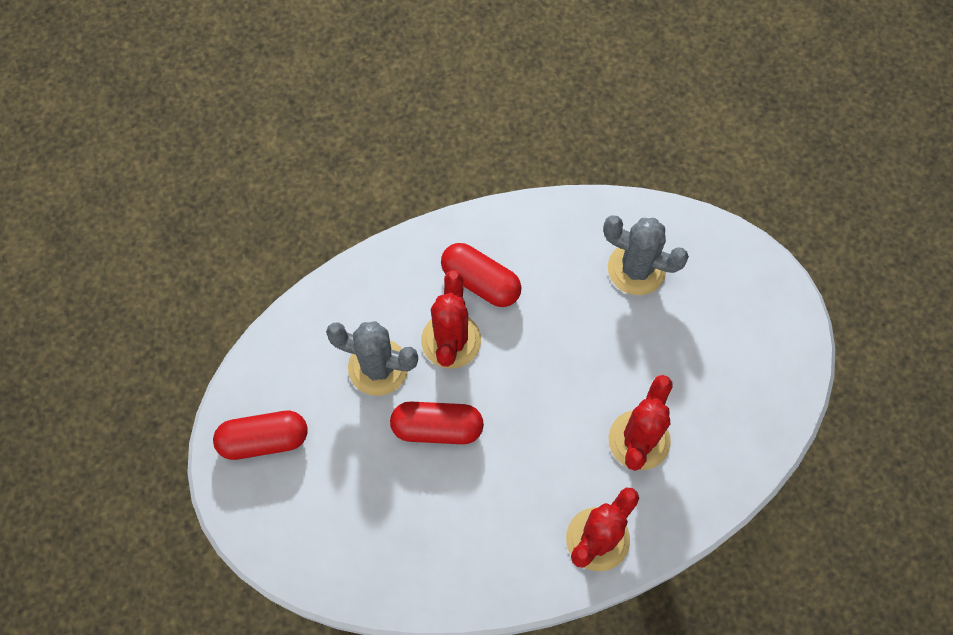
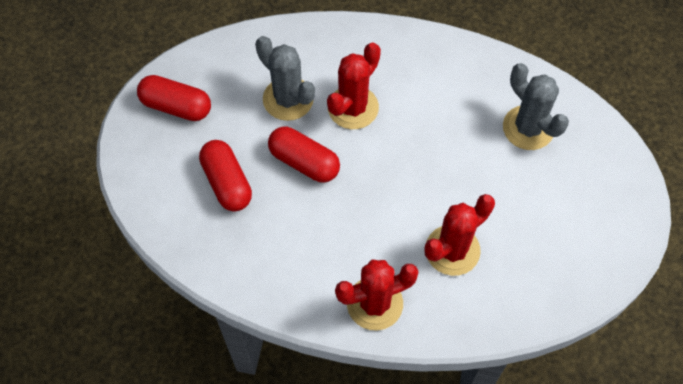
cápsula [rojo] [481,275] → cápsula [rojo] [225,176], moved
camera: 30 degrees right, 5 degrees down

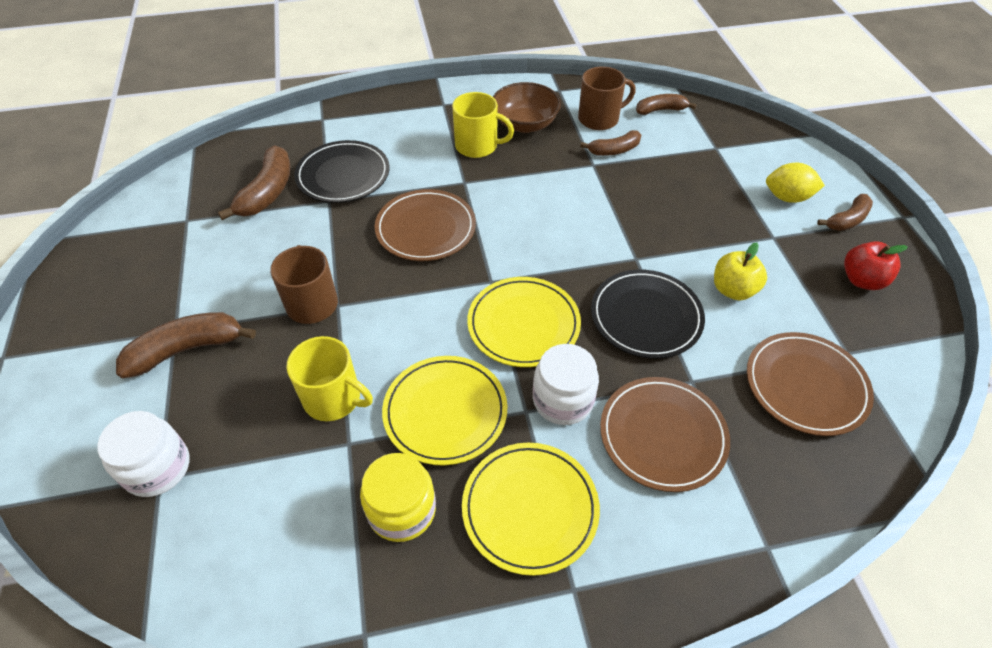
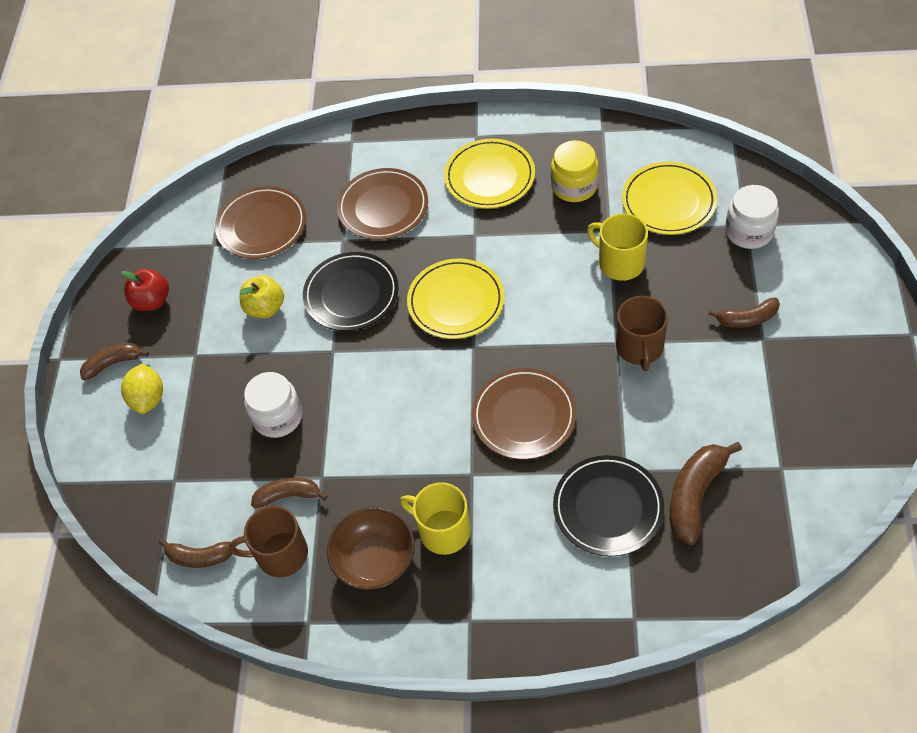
limón [amarillo] [795,183] → limón [amarillo] [142,389], 60 degrees clockwise
plátano [marrón] [186,345] → plátano [marrón] [744,312], x0.63
tarro [blanco] [566,384] → tarro [blanco] [273,405], moved
plato [amarillo] [444,411] → plato [amarillo] [669,198], moved
camera: 160 degrees left, 5 degrees up

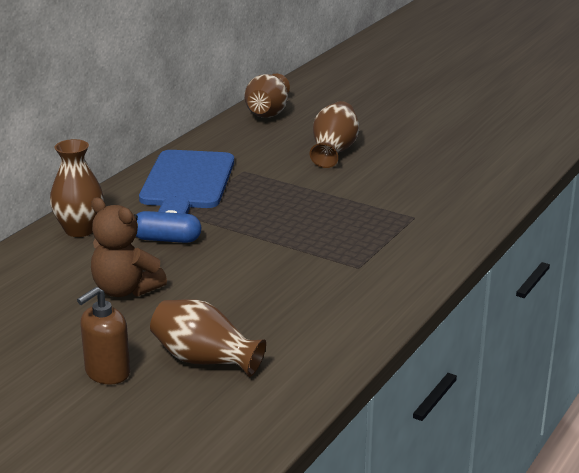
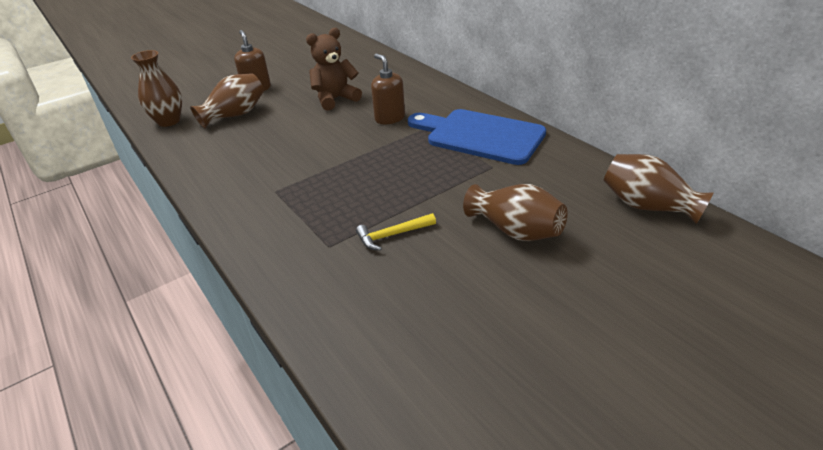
florero [marrón] [77,188] → florero [marrón] [156,88], moved
cápsula [azul] [168,227] → dispensador de jabón [marrón] [388,89]
- → martillo [amarillo] [396,231]
camera: 115 degrees right, 10 degrees up

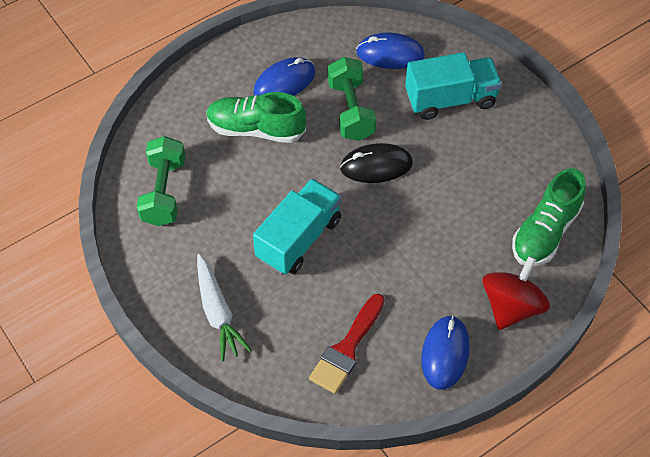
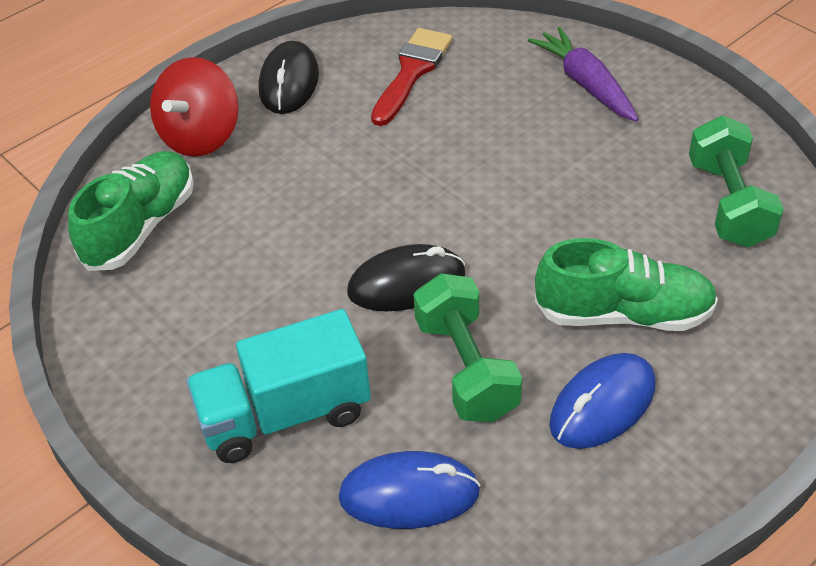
camión [turquesa] [297,227] → -
zanahoria [blanco] [224,307] → zanahoria [morado] [583,74]
ratón [azul] [445,352] → ratón [negro] [289,77]
camera: 175 degrees right, 10 degrees down

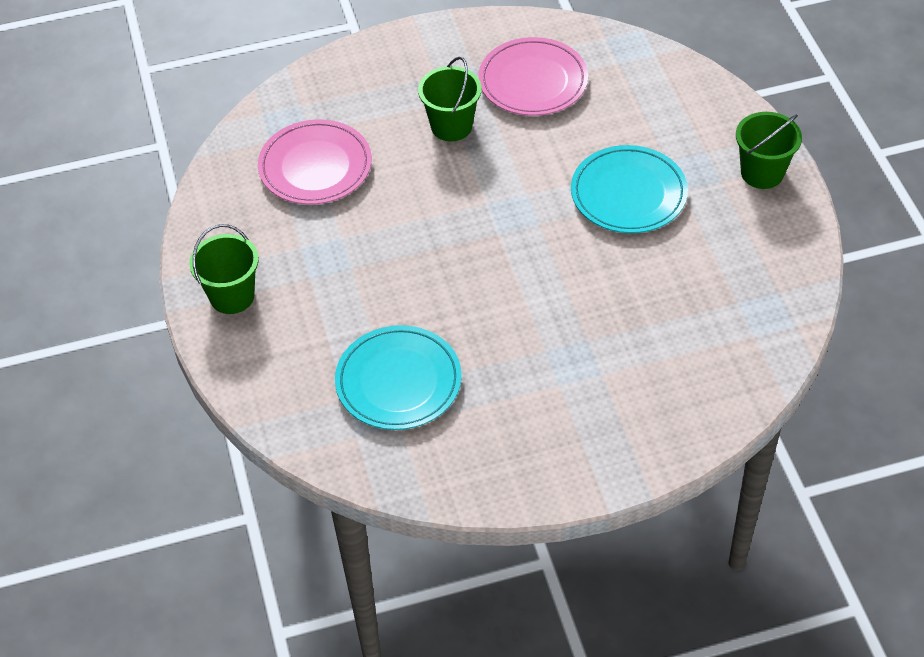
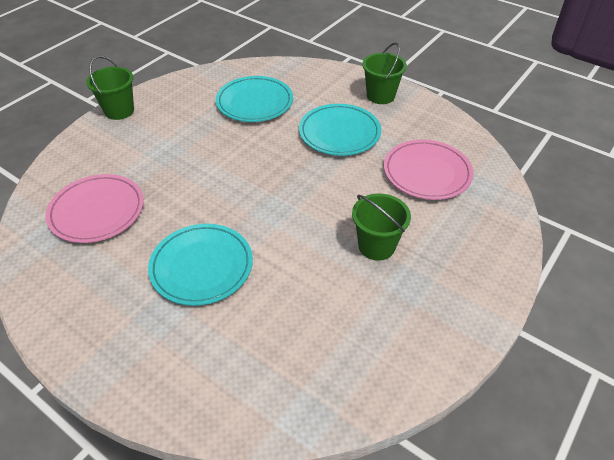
plato [rosa] [533,76] → plato [rosa] [94,208], moved
balde [verde] [769,150] → balde [verde] [110,88], moved
- → plato [turquesa] [340,130]
camera: 140 degrees right, 5 degrees down

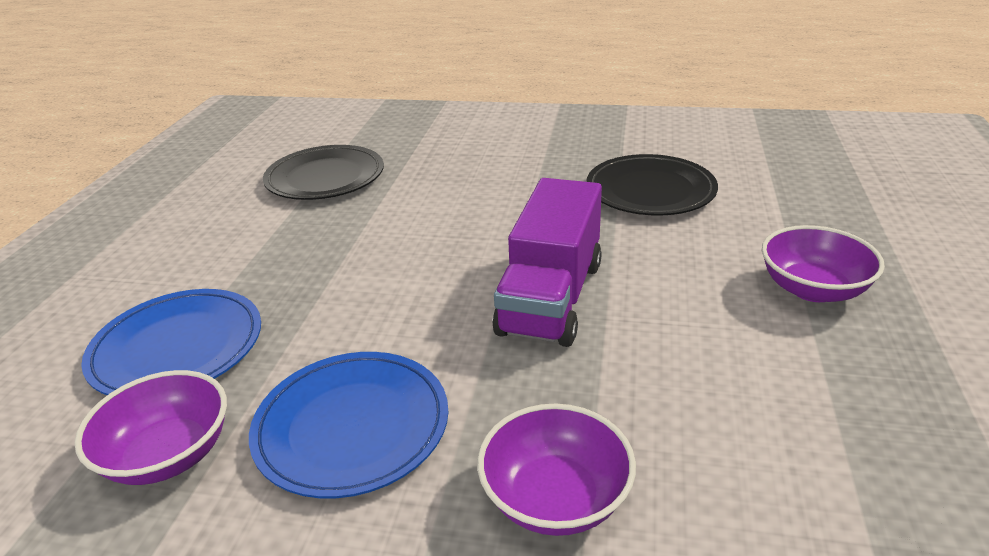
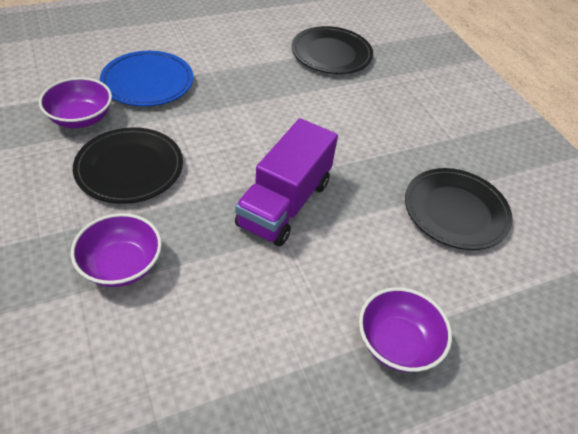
camión [morado] [547,262] → camión [morado] [286,182], 45 degrees counterclockwise
plato [azul] [348,425] → plato [negro] [128,165]
camera: 50 degrees right, 15 degrees up

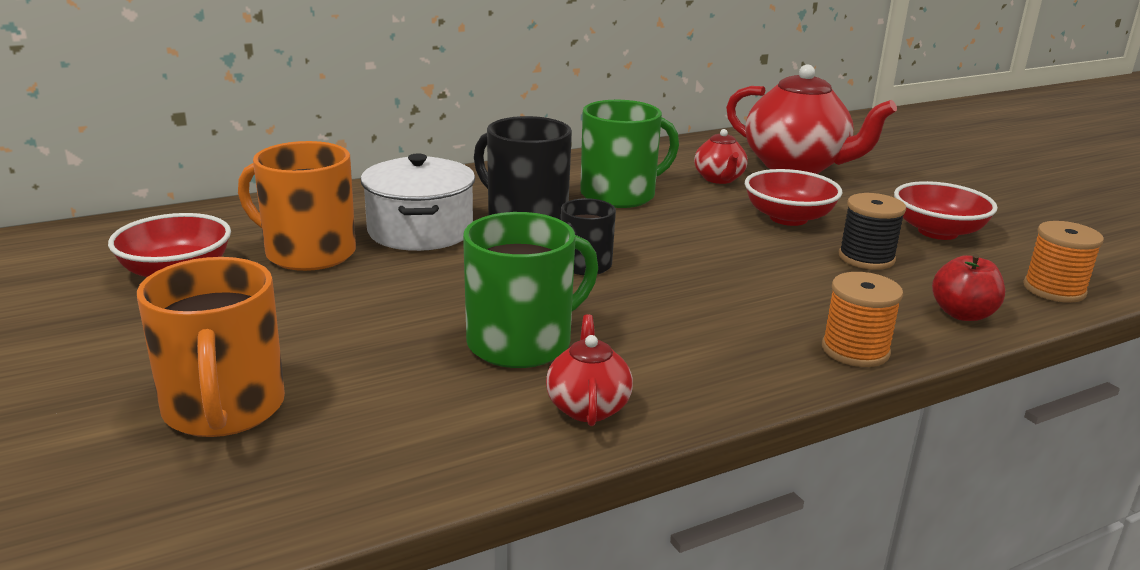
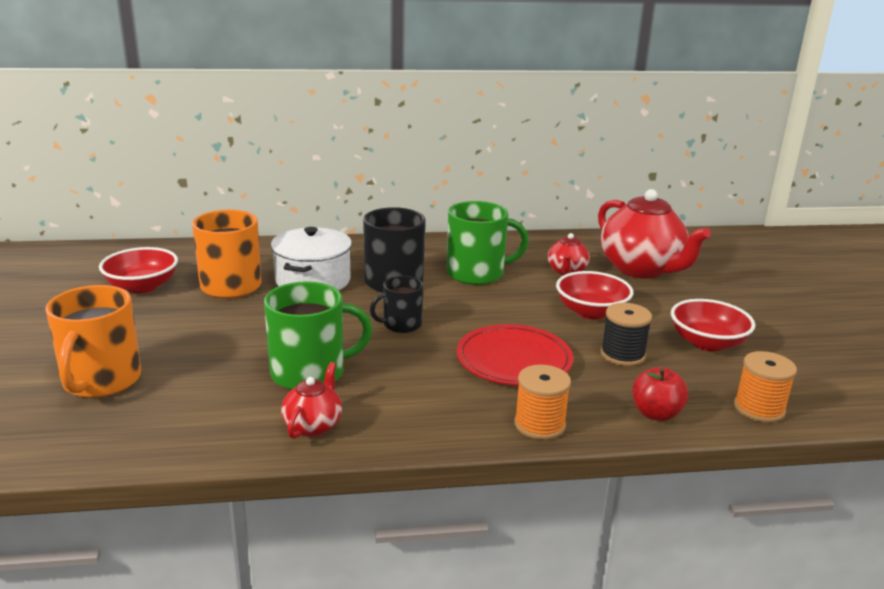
- → plato [rojo] [515,355]
camera: 20 degrees right, 0 degrees up

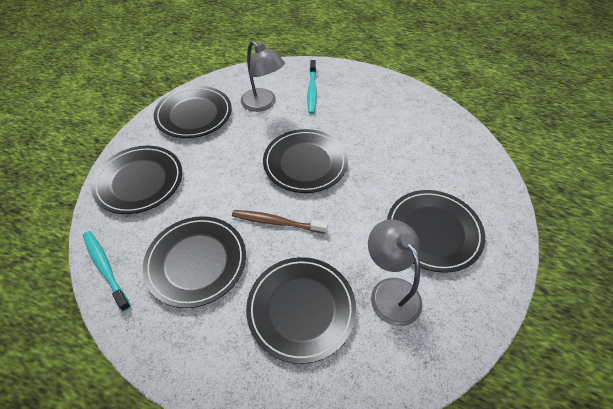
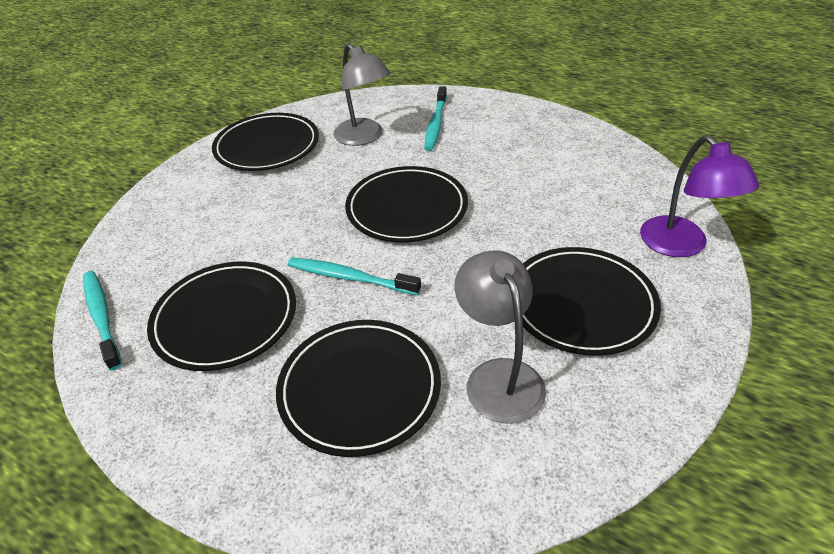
plato [negro] [136,180] → -
cepillo de dientes [marrón] [280,222] → cepillo de dientes [turquesa] [354,276]
- → lámpara [morado] [699,196]
camera: 10 degrees right, 10 degrees down

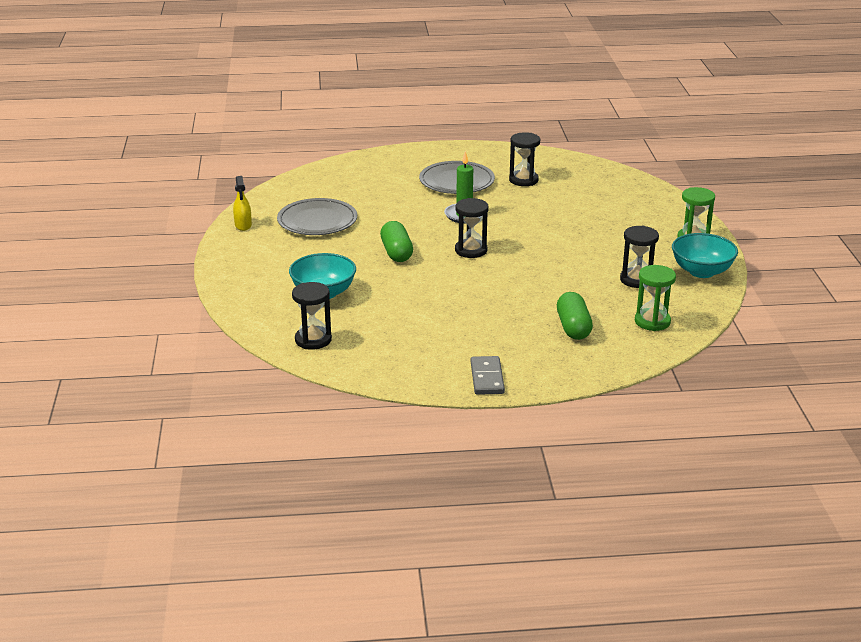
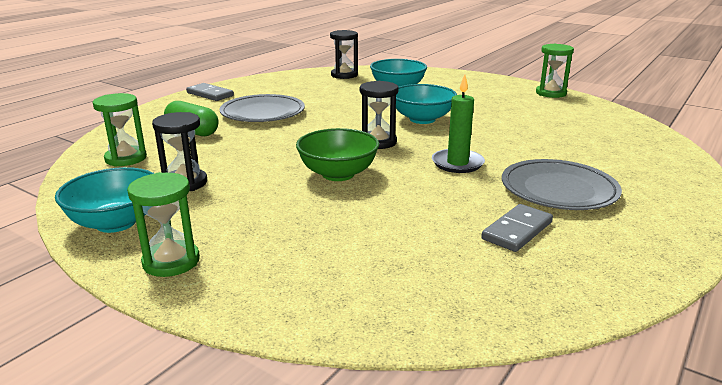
reloj de arena [negro] [524,159] → ficha de dominó [gris] [517,228]
pulverizador [amarillo] [242,203] → reloj de arena [verde] [555,71]
plato [gris] [317,216] → plato [gris] [262,108], moved
cápsula [verde] [396,241] → cuenco [turquesa] [426,104]
- → cuenco [verde] [337,154]
camera: 130 degrees right, 5 degrees down

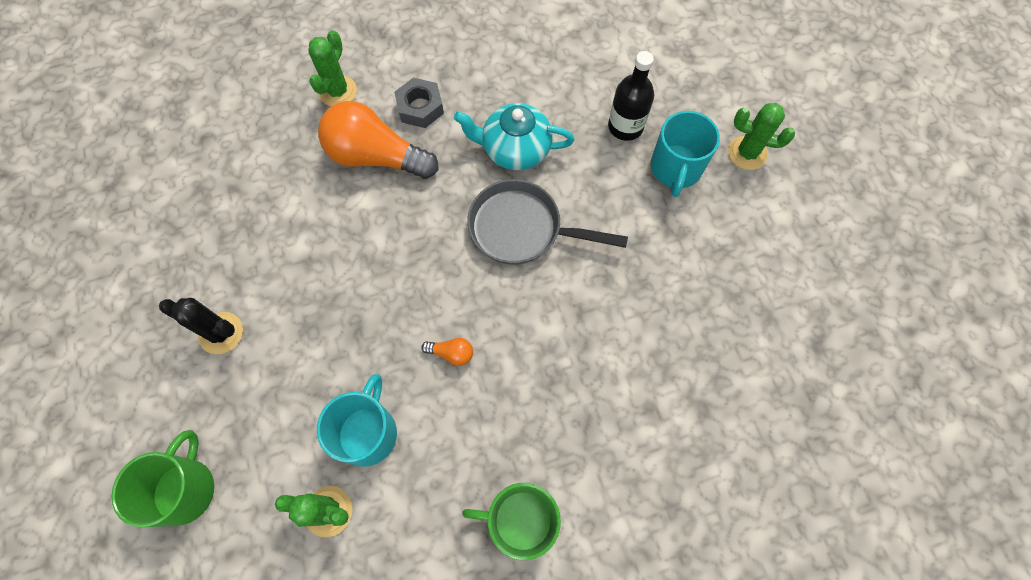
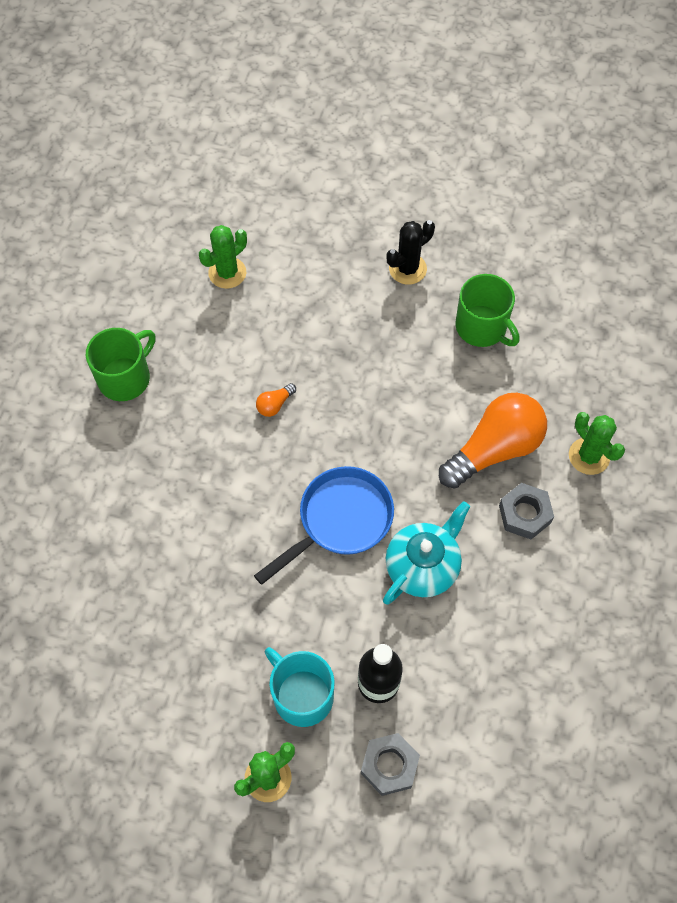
sartén [gris] [547,222] → sartén [azul] [324,525]
taza [turquesa] [357,420] → -
taza [verde] [162,478] → taza [verde] [487,310], moved
- → tuerca [gris] [390,764]
camera: 125 degrees right, 5 degrees down

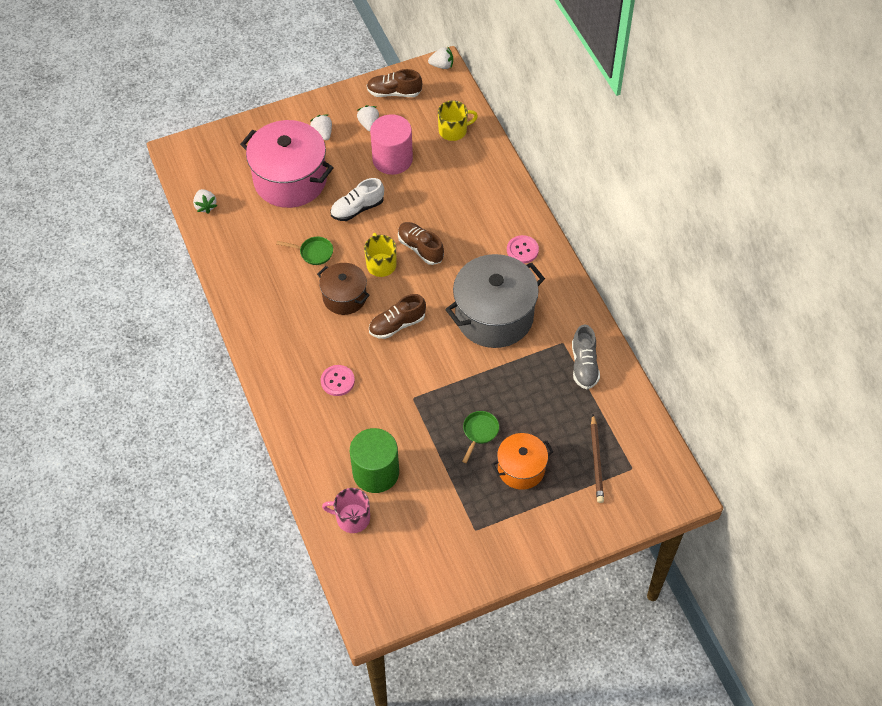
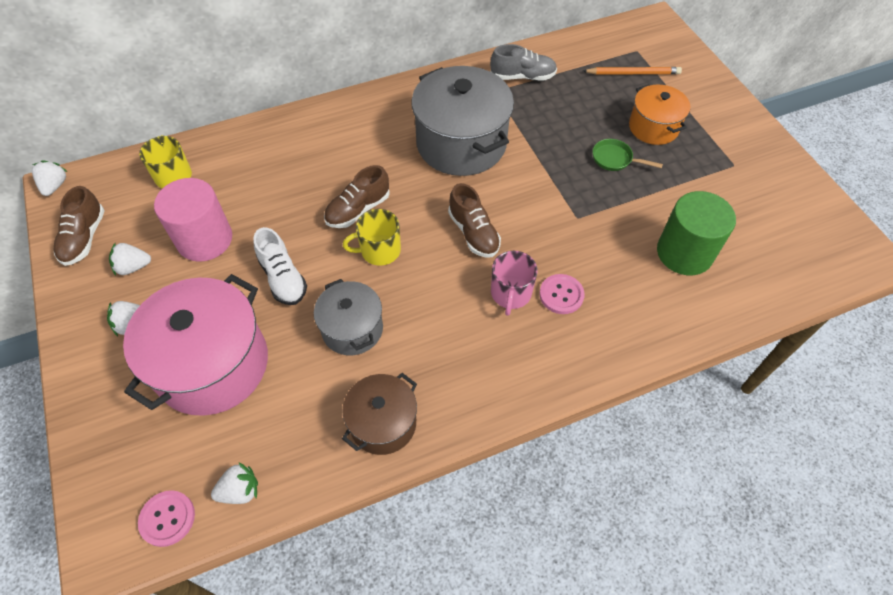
botón [rosa] [523,249] → botón [rosa] [166,518], moved
sartén [verde] [304,251] → olla [gris] [348,317]
olla [marrón] [343,289] → olla [marrón] [379,414], moved
lápiz [marrón] [597,458] → lápiz [naranja] [632,71]
taza [rosa] [346,510] → taza [rosa] [514,283], moved
camera: 90 degrees left, 0 degrees up

